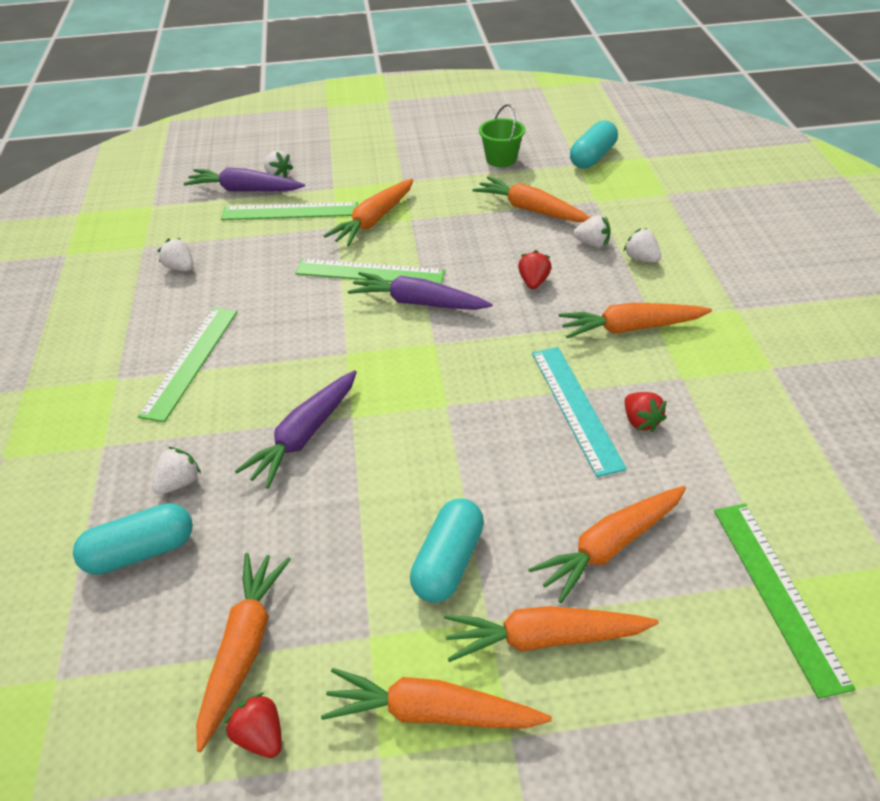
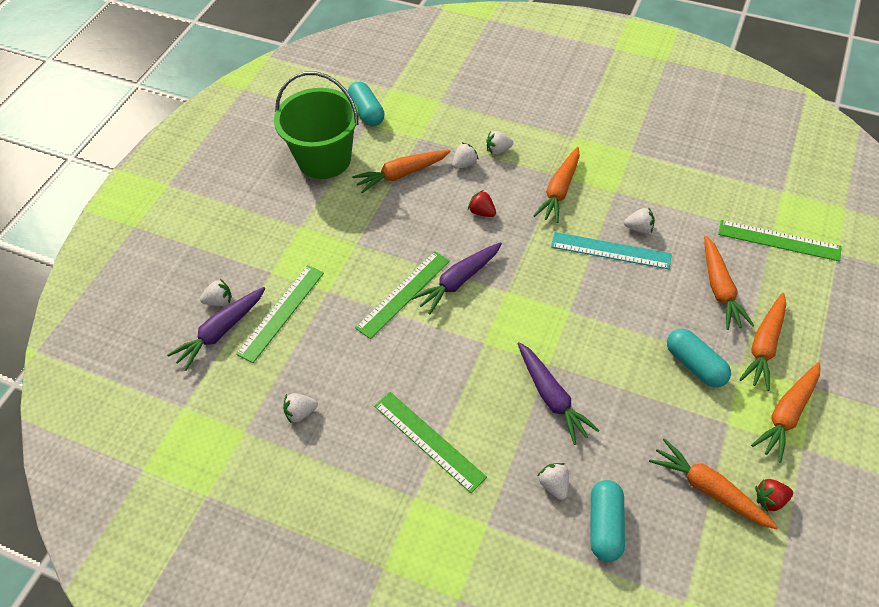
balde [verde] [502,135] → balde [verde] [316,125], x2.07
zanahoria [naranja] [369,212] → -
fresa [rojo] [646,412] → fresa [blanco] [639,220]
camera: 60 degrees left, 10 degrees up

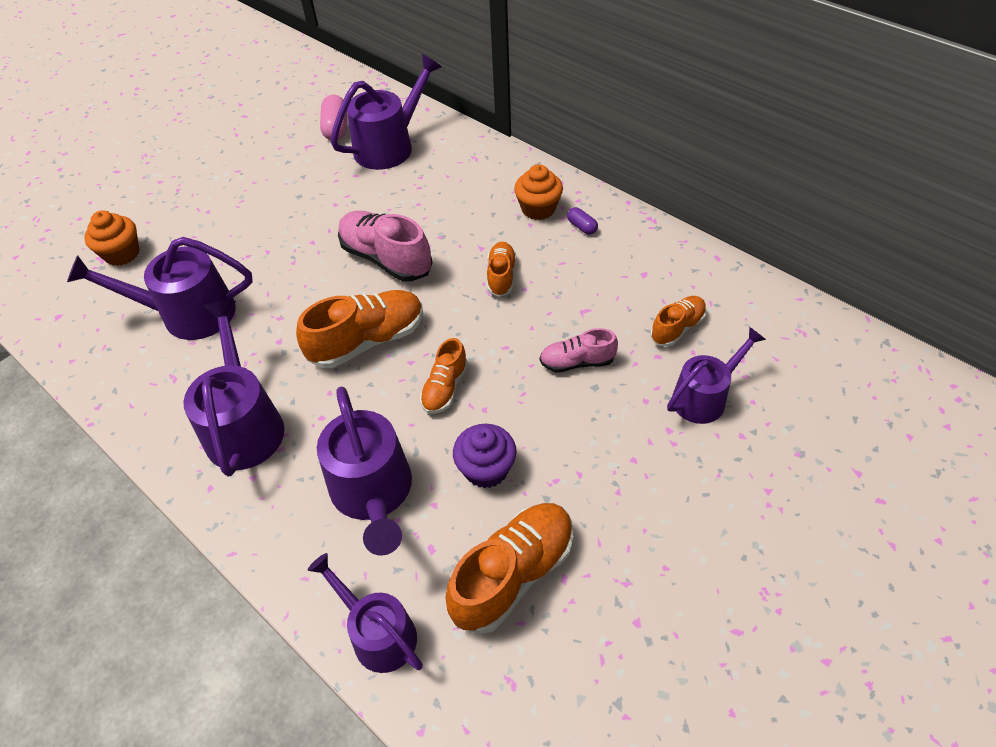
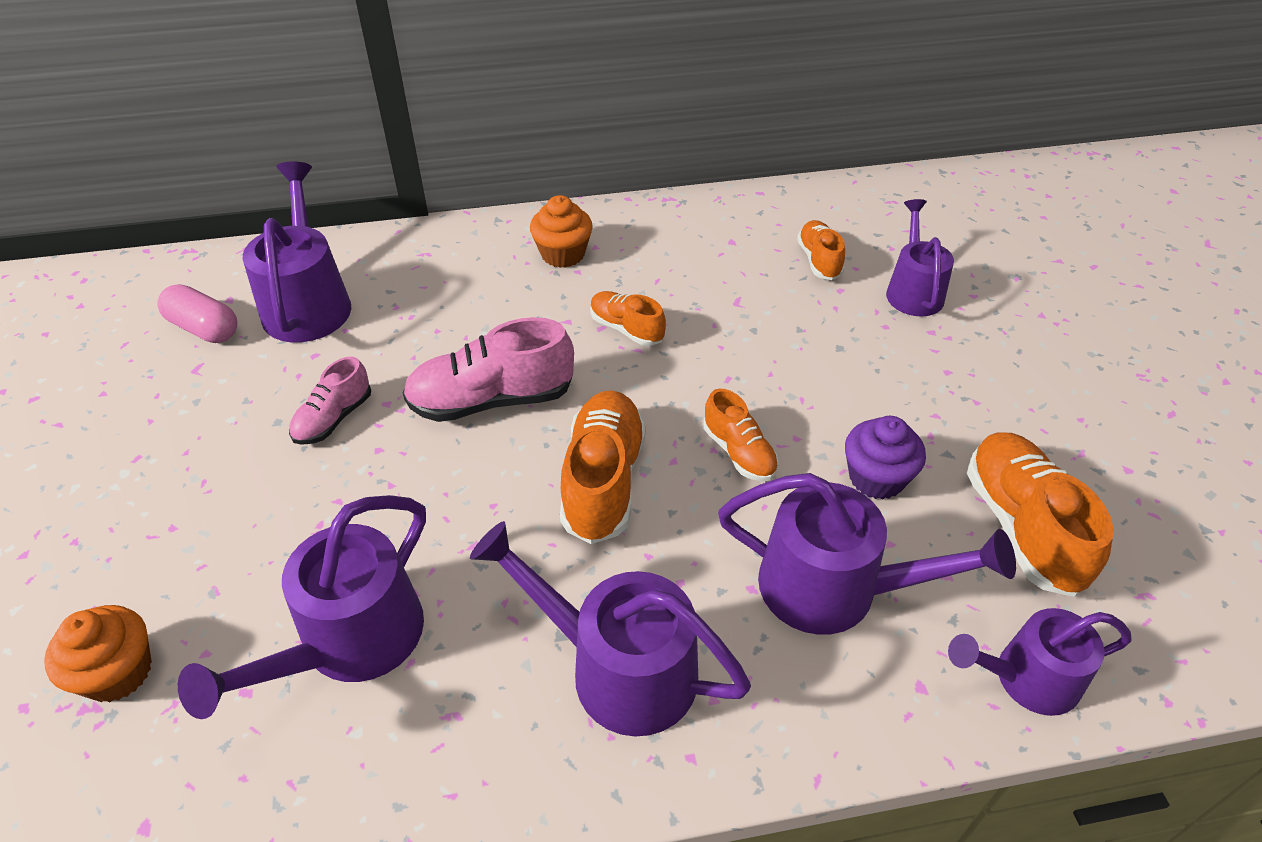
cápsula [morado] [582,221] → -
zapato [rosa] [579,350] → zapato [rosa] [330,401], moved
camera: 55 degrees left, 5 degrees down

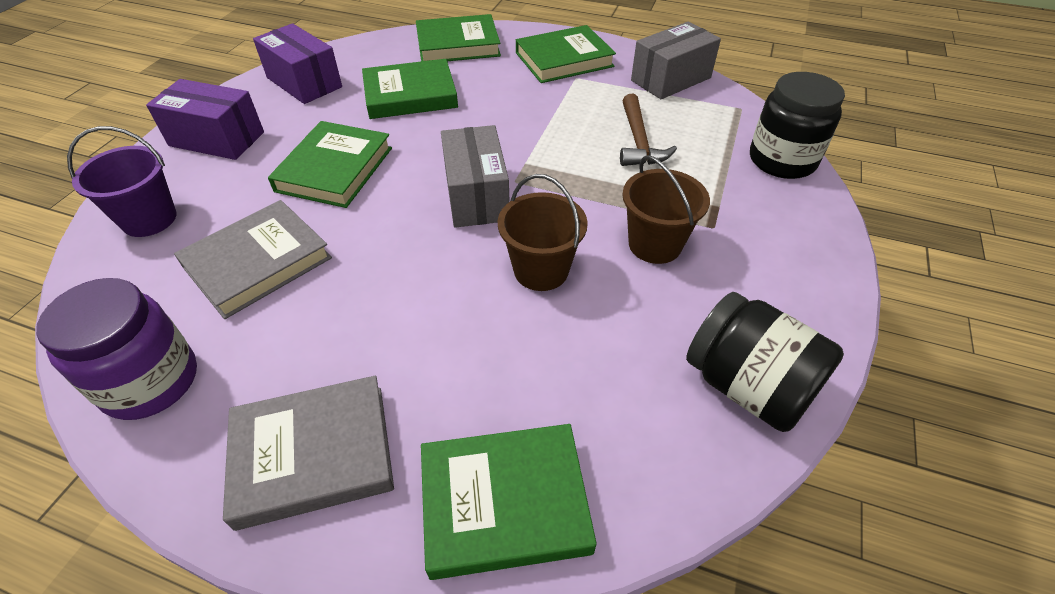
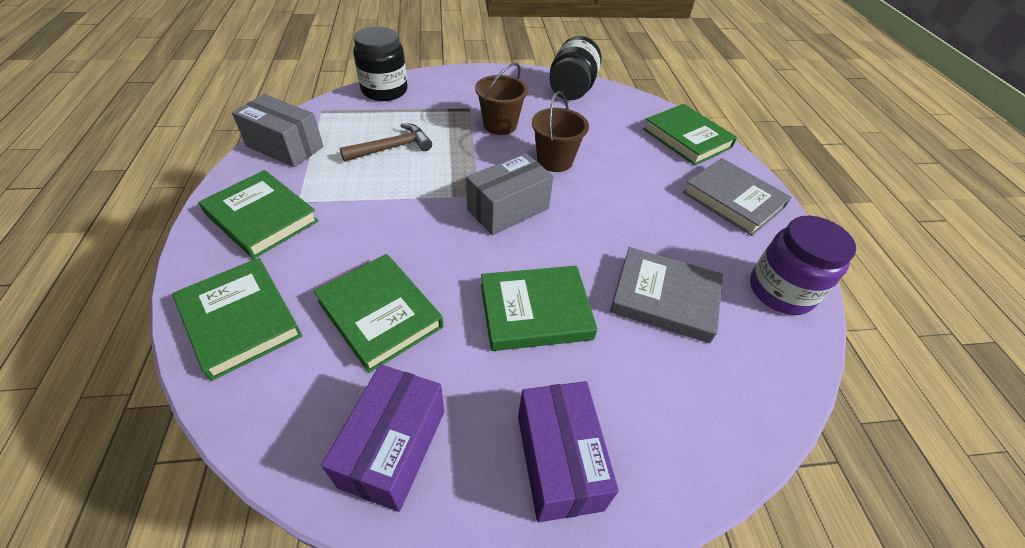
balde [morado] [122,181] → -
camera: 120 degrees left, 0 degrees up

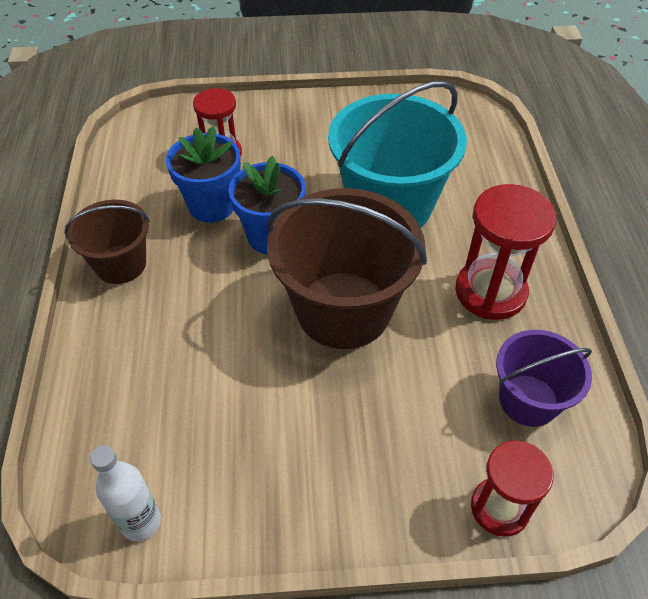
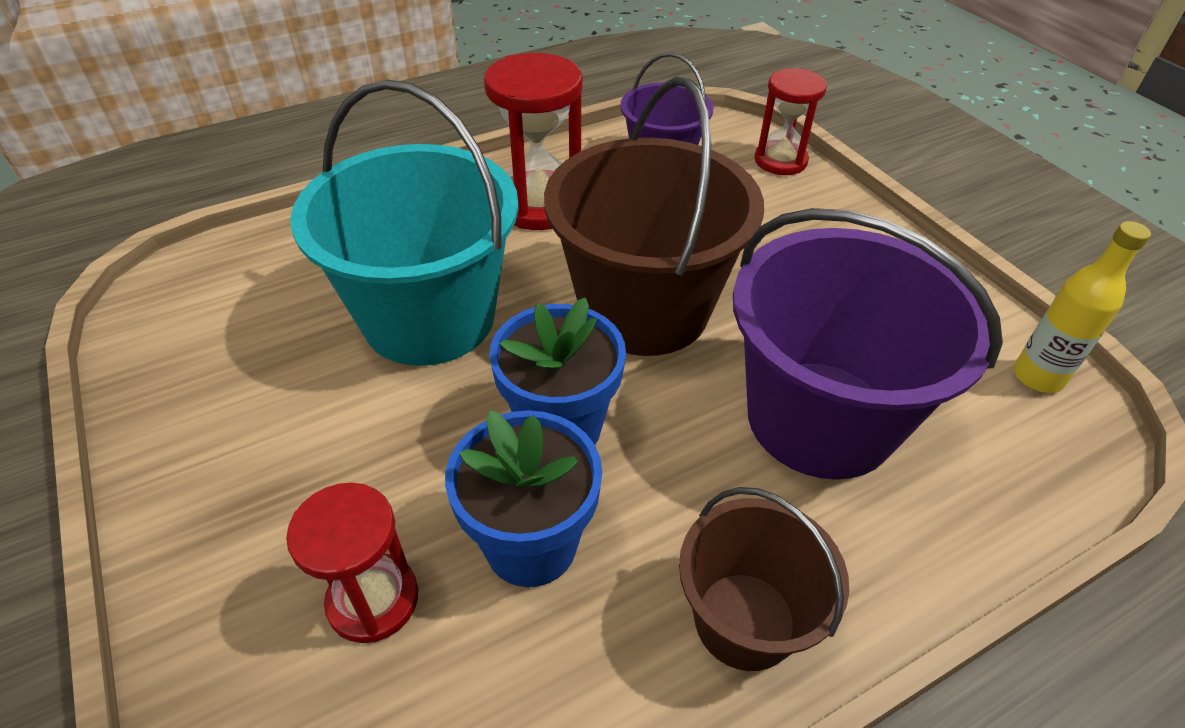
botella [blanco] [125,493] → botella [amarillo] [1082,307]
- → balde [morado] [868,344]
camera: 115 degrees left, 5 degrees down

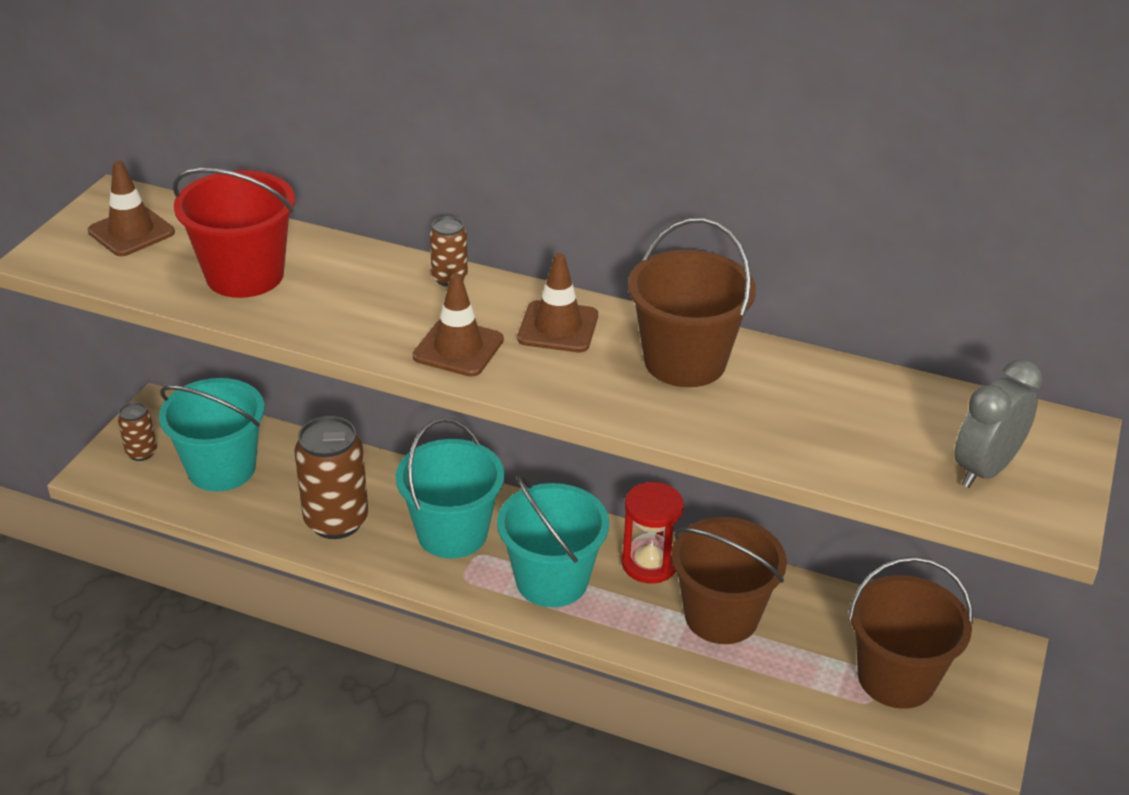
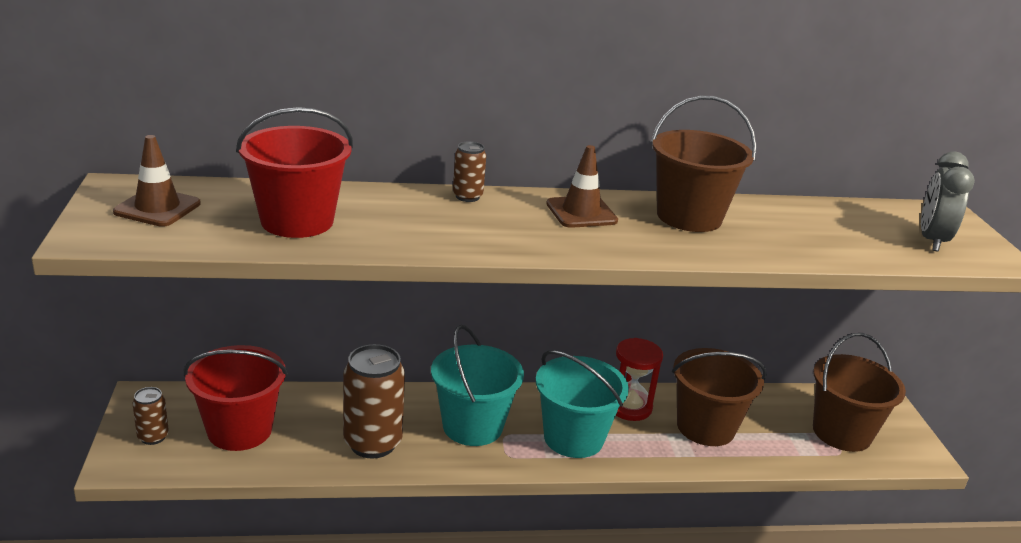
cono de tráfico [marrón] [458,325] → -
balde [turquesa] [212,434] → balde [rojo] [236,398]
camera: 30 degrees left, 10 degrees down

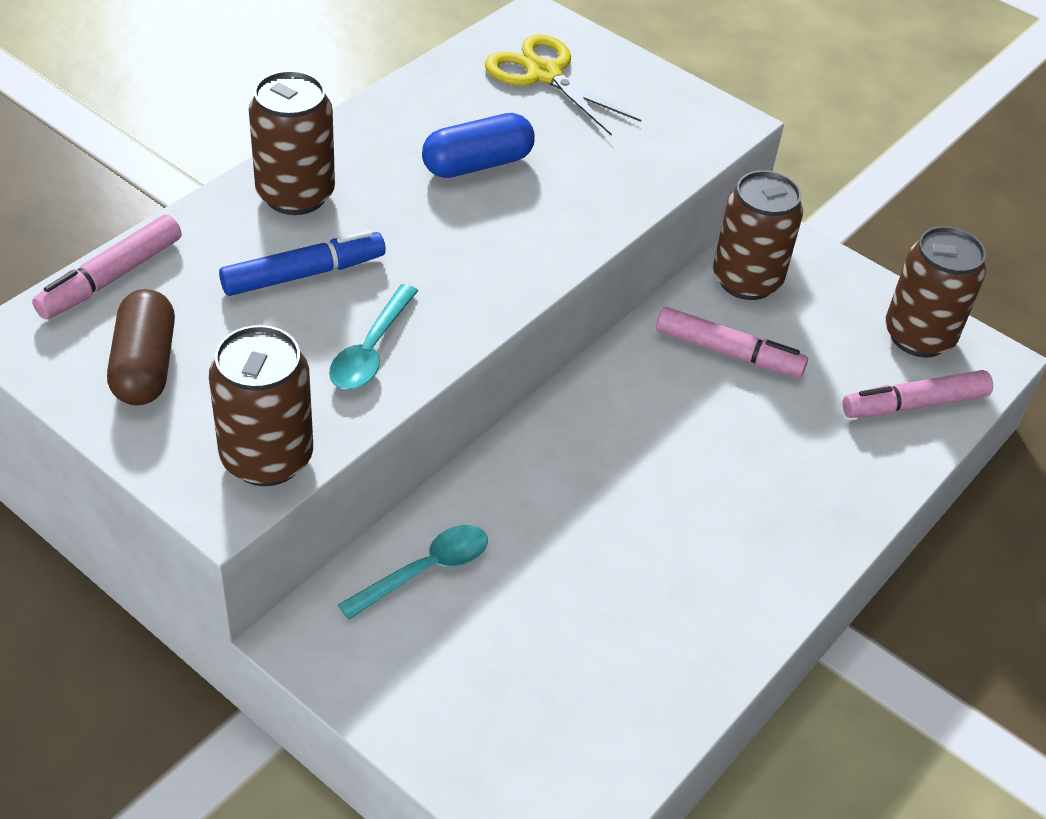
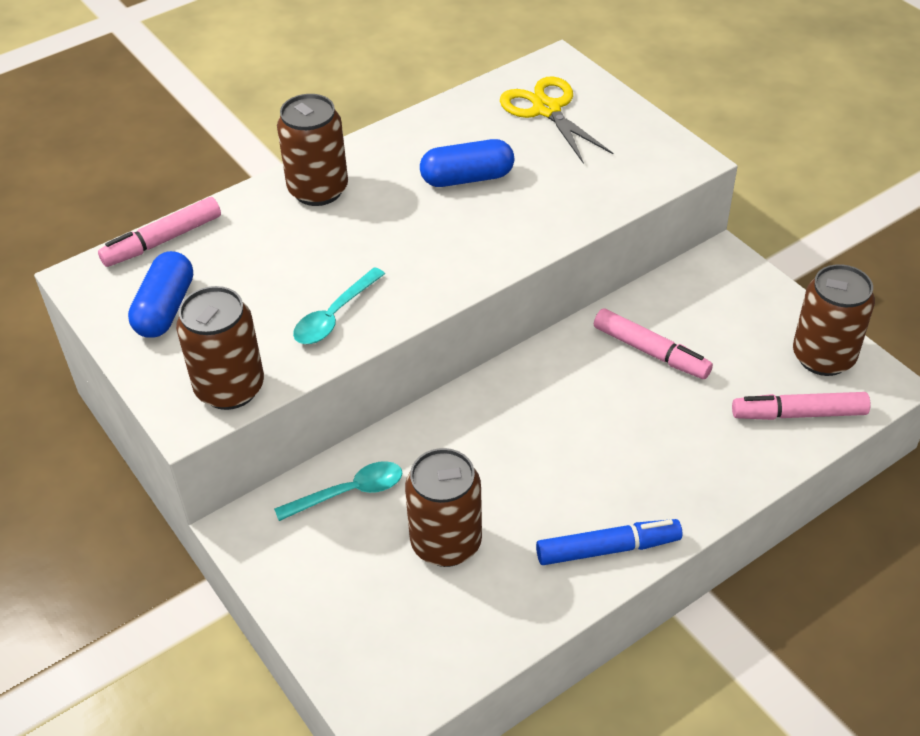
lata [marrón] [758,235] → lata [marrón] [443,507], moved
rotulador [azul] [302,263] → rotulador [azul] [609,542], moved
cápsula [marrón] [141,347] → cápsula [azul] [160,294]
camera: 20 degrees right, 0 degrees up

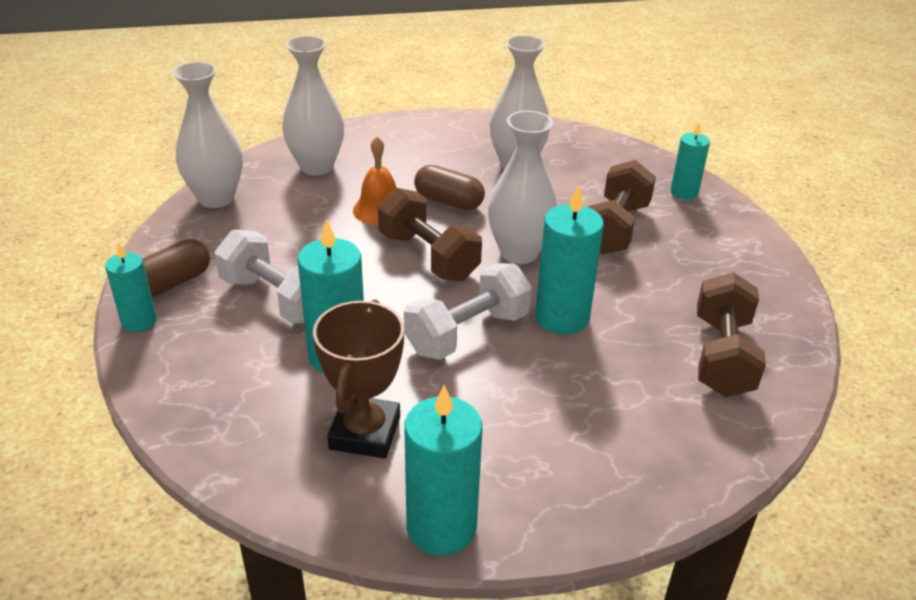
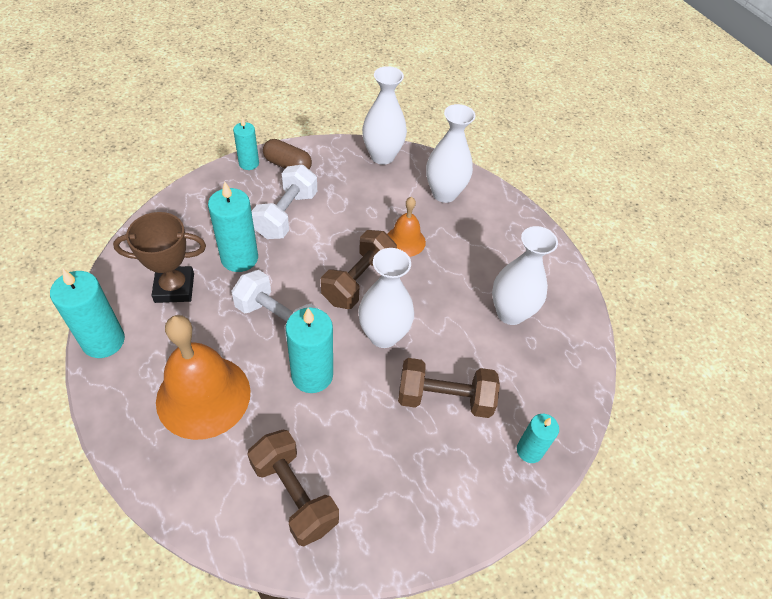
cápsula [marrón] [449,187] → -
mancuerna [marrón] [731,334] → mancuerna [marrón] [293,488], 60 degrees clockwise
- → campana [naranja] [203,377]
camera: 70 degrees right, 15 degrees up

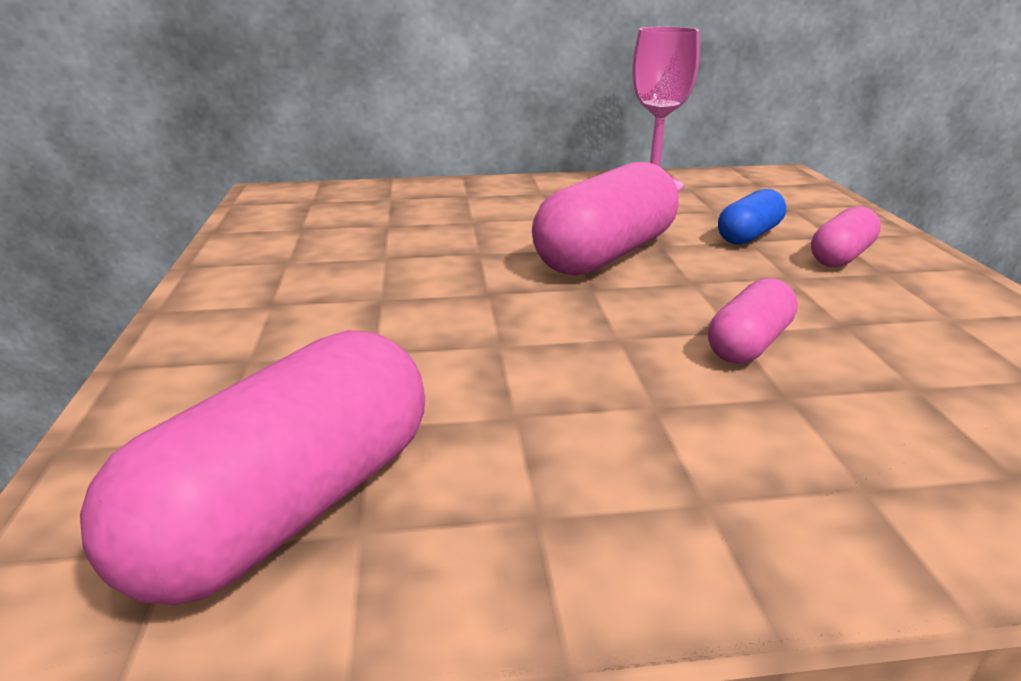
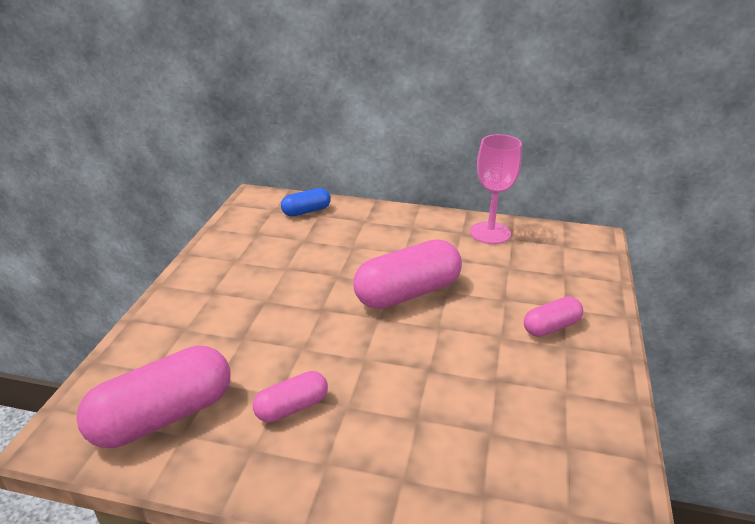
cápsula [azul] [752,217] → cápsula [azul] [306,202], moved
cápsula [rosa] [753,321] → cápsula [rosa] [290,396], moved
camera: 20 degrees right, 5 degrees up

